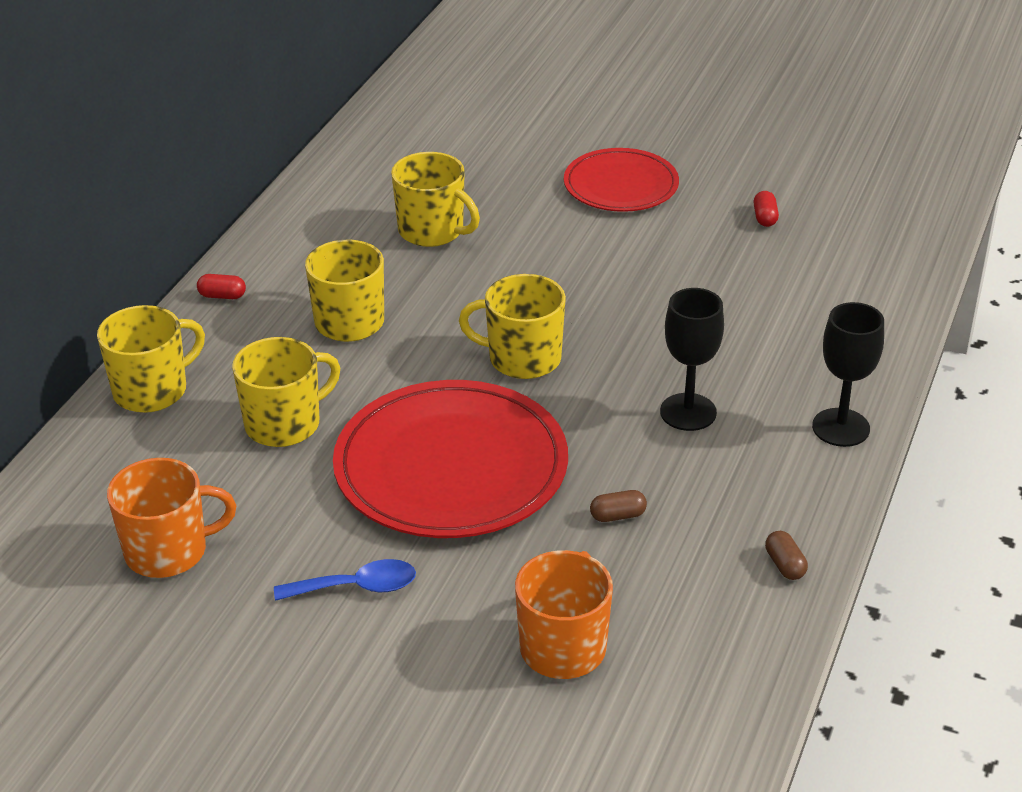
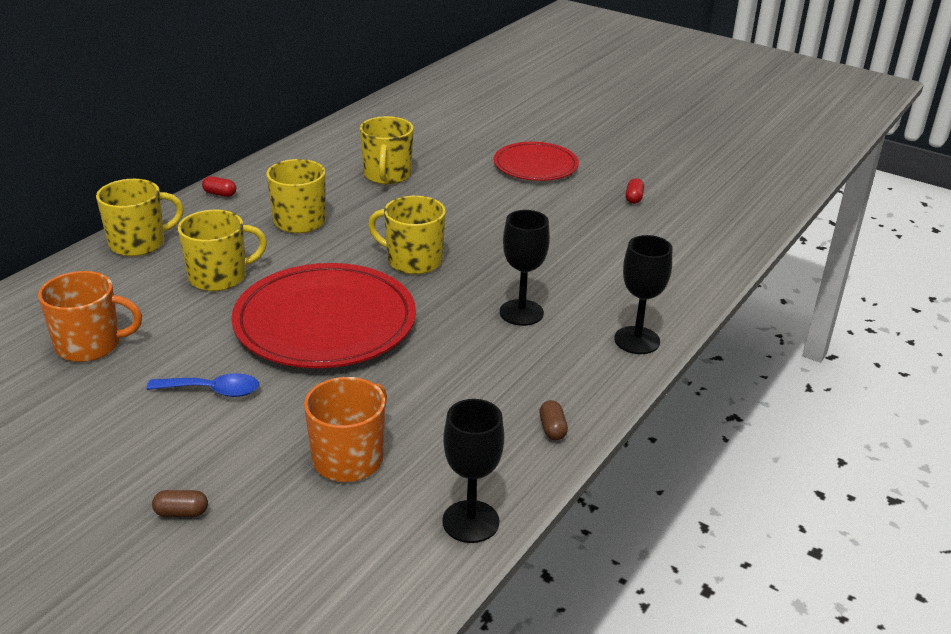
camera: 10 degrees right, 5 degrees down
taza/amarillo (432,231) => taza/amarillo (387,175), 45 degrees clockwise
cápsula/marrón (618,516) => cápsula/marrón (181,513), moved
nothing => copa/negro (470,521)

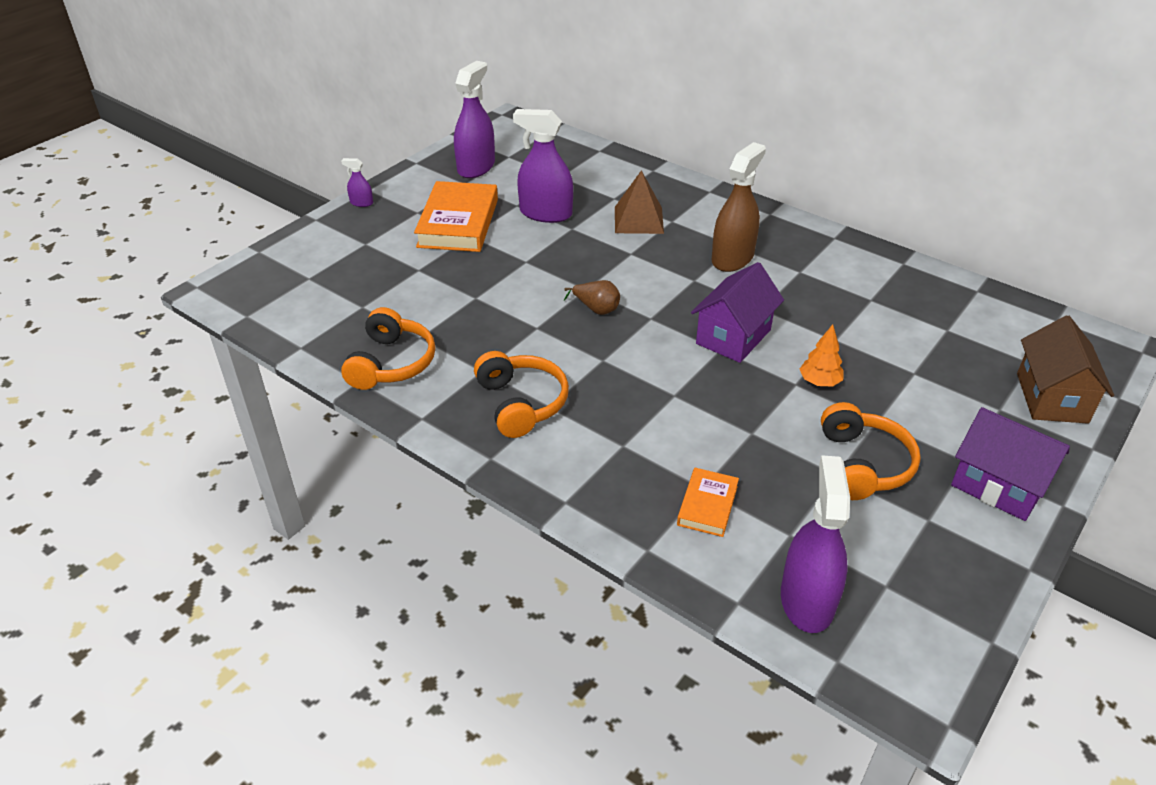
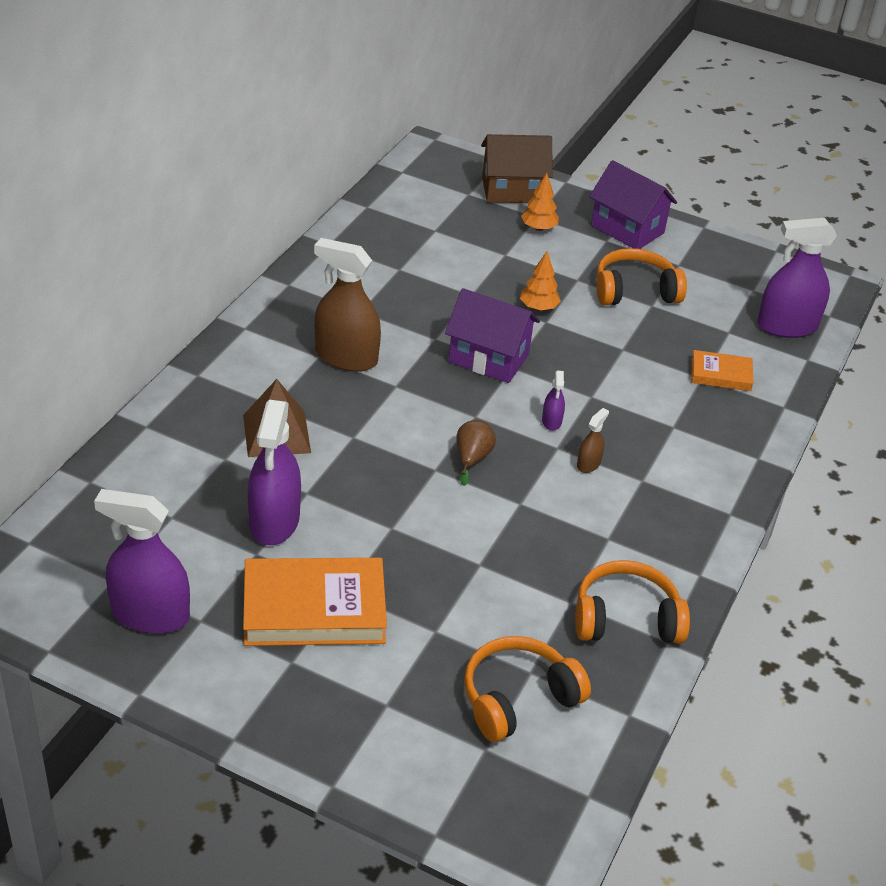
camera: 105 degrees left, 0 degrees up
pulverizador/morado (361,203) => pulverizador/morado (551,421), moved
auriculares/naranja (521,403) => auriculares/naranja (518,698), moved
casa/morado (998,486) => casa/morado (627,229), 75 degrees counterclockwise
nothing => árbol/naranja (538,228)
nothing => pulverizador/marrón (588,464)

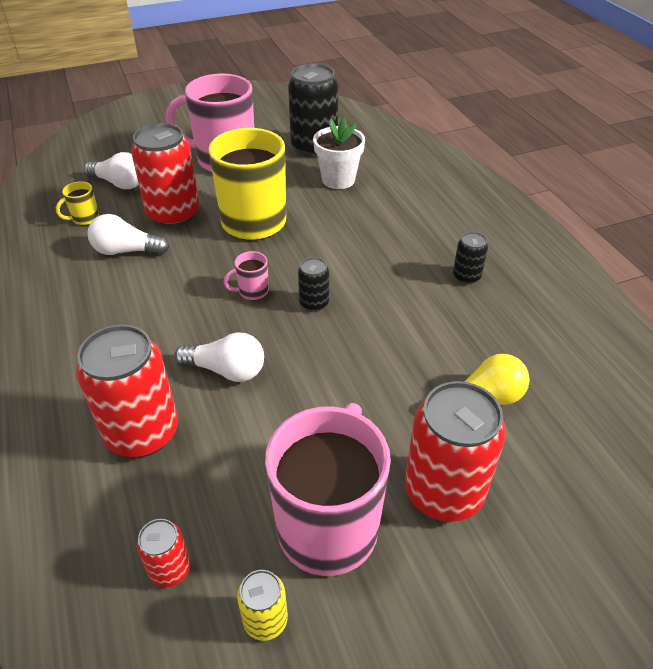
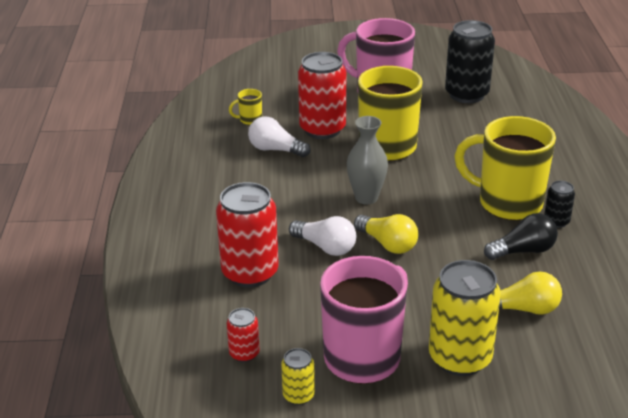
camera: 20 degrees right, 10 degrees down
bombilla/blanco (119,183) => nothing
taza/rosa (252,291) => florero/gris (366,198)
lata/negro (314,303) => nothing
maceta/blanco (338,180) => nothing
lata/rojo (443,492) => lata/amarillo (460,358)
nothing => bombilla/amarillo (388,244)
nothing => taza/amarillo (507,203)
nothing => bombilla/negro (523,251)

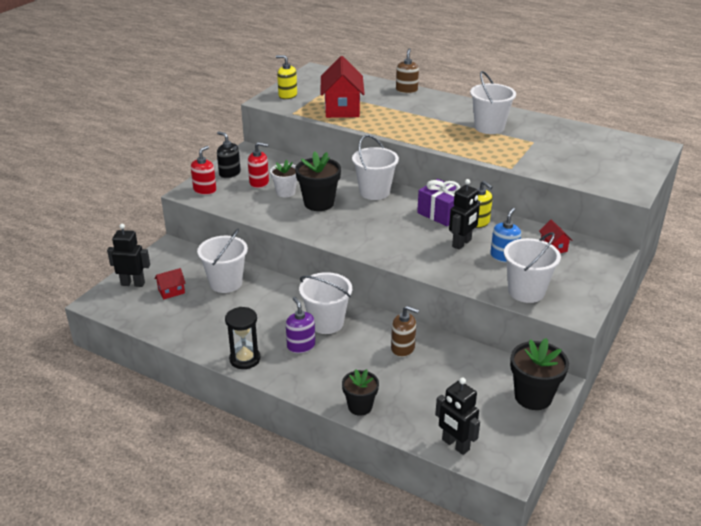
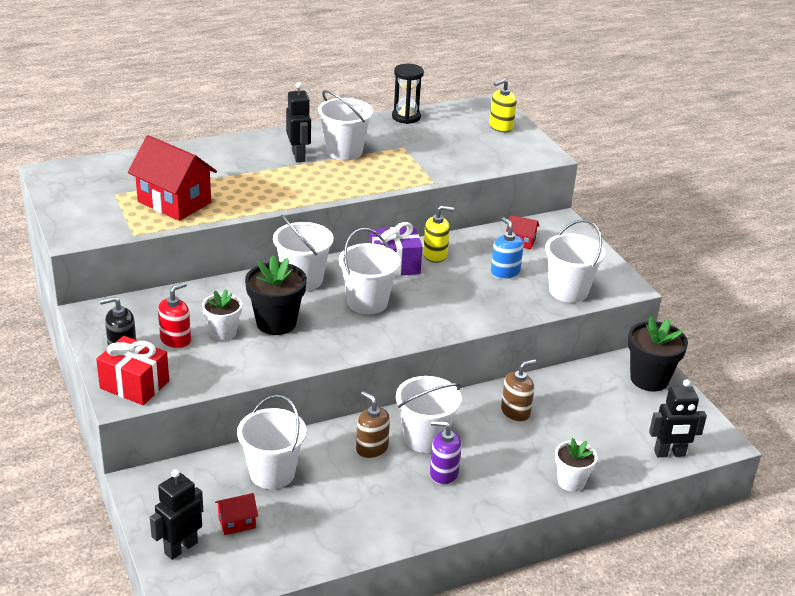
camera: 55 degrees left, 0 degrees up
casa/rojo (171,291) => casa/rojo (237,523), 60 degrees clockwise
dispensador de jabón/rojo (205,190) => regalo/rojo (134,385)
reloj de arena/negro (245,359) => reloj de arena/negro (406,117), moved
dispensador de jabón/amarillo (287,95) => dispensador de jabón/amarillo (501,127), moved
maceta/negro (360,406) => maceta/blanco (571,482)
dispensador de jabón/marrón (406,90) => dispensador de jabón/marrón (371,449), moved
robot/negro (462,243) => robot/negro (298,156), moved
nothing => balde/blanco (367,302)

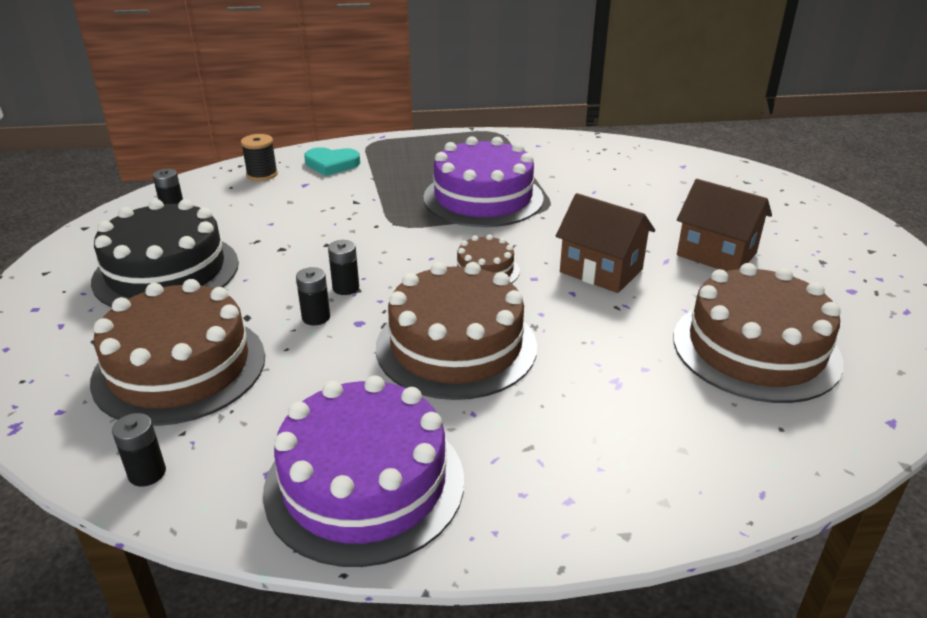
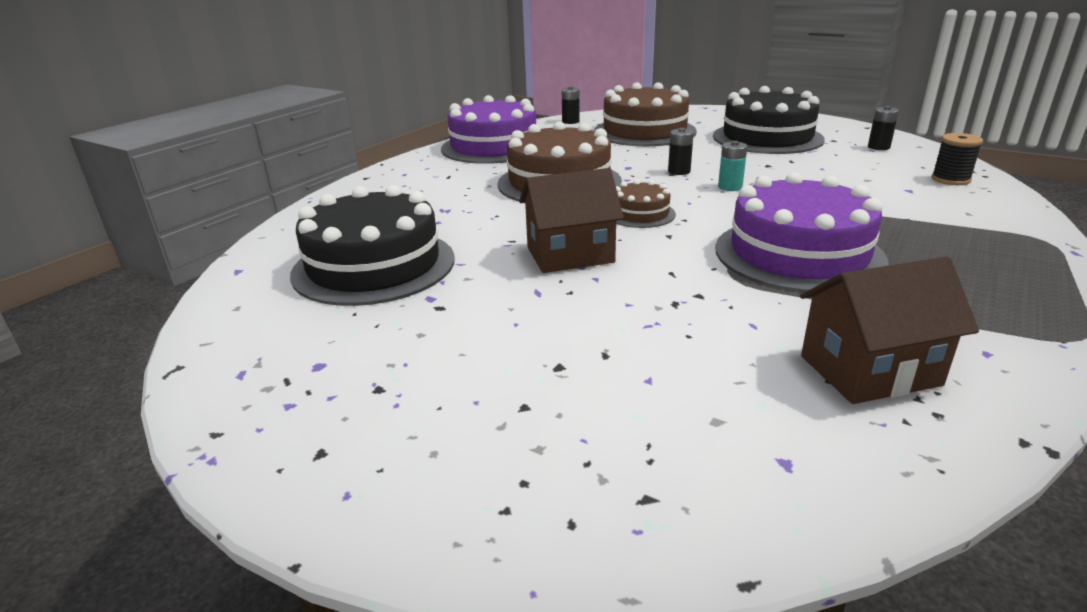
camera: 130 degrees right, 5 degrees down
pila/negro (316,317) => nothing
corazón/turquesa (331,164) => nothing
tarta/marrón (755,349) => tarta/negro (374,266)
casa/marrón (716,254) => casa/marrón (869,370), moved
nothing => pila/turquesa (730,187)

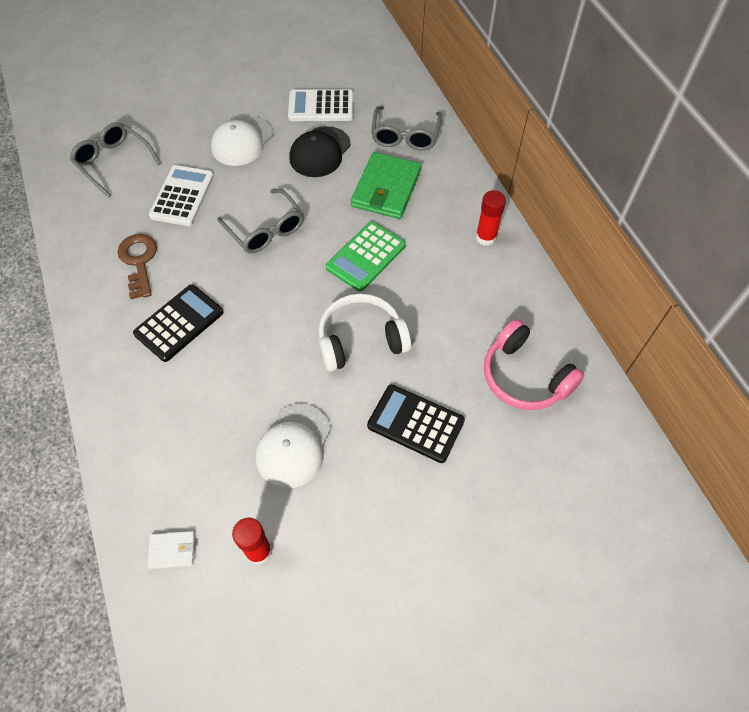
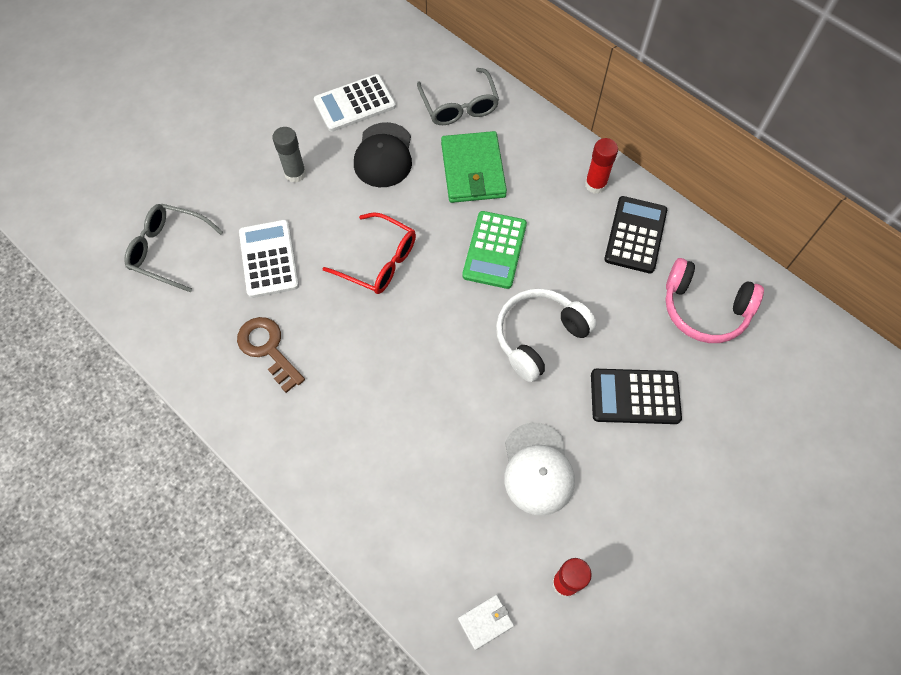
camera: 25 degrees left, 5 degrees up
calculadora/negro (179,323) => calculadora/negro (635,235), moved
gorra/blanco (242,141) => barra de pegamento/gris (295,173)
gafas/gris (265,229) => gafas/rojo (378,261)

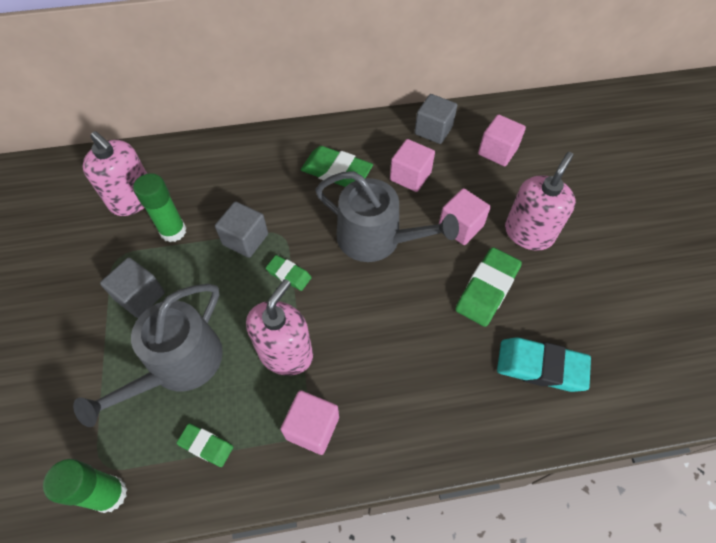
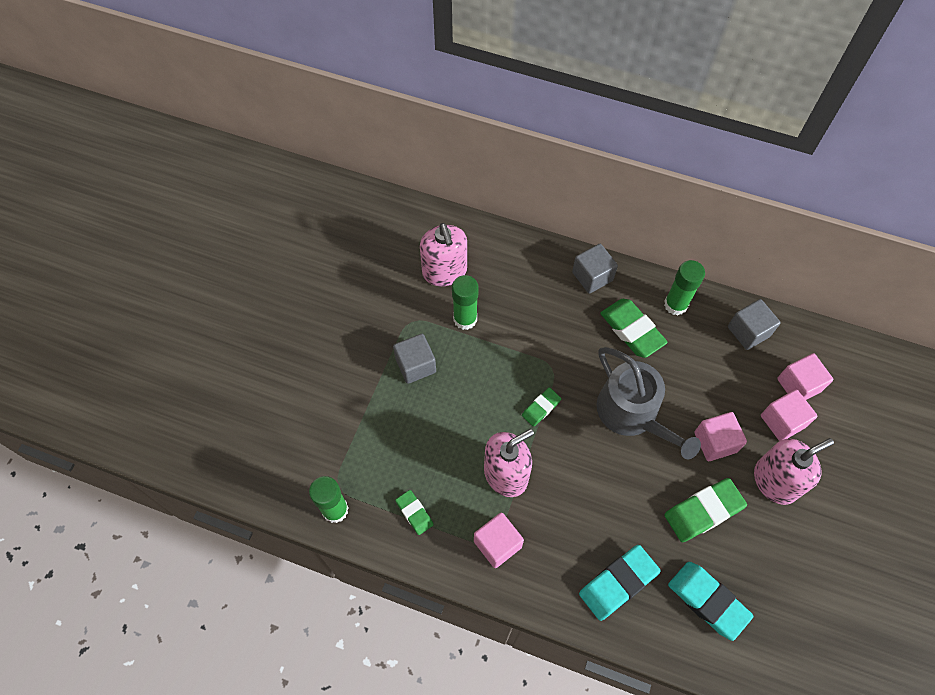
camera: 30 degrees right, 5 degrees up
regadera/gris (178,365) => nothing
cubo/gris (245,239) => cubo/gris (592,276), moved
goma de borrar/verde (289,274) => goma de borrar/verde (541,408), 75 degrees clockwise
cubo/rosa (410,176) => cubo/rosa (782,421), moved
nothing => goma de borrar/turquesa (618,583)
nothing => barra de pegamento/verde (675,305)

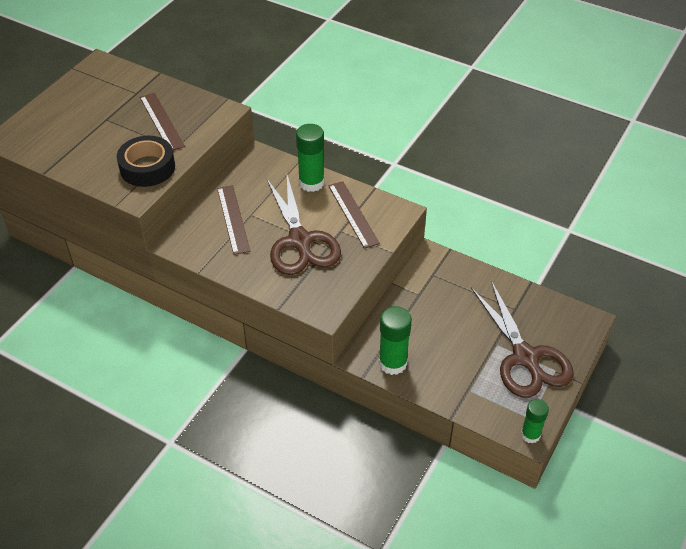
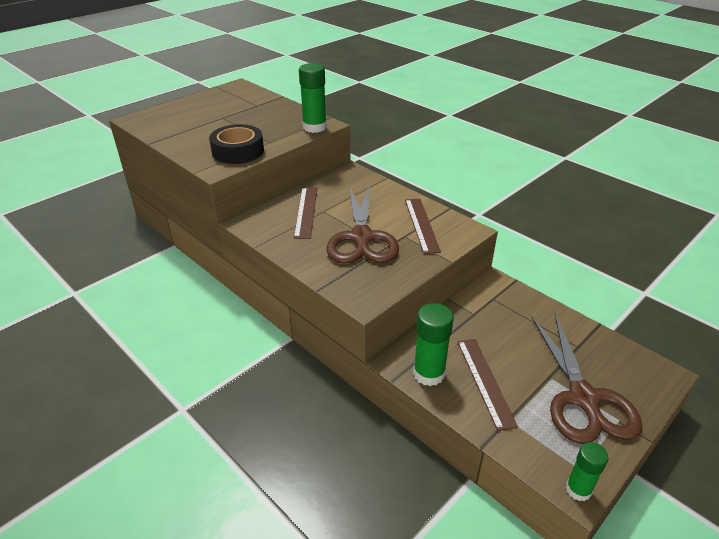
camera: 15 degrees right, 10 degrees down
regla/marrón (161,121) => regla/marrón (485,381), moved
barra de pegamento/verde (311,183) => barra de pegamento/verde (314,127), moved

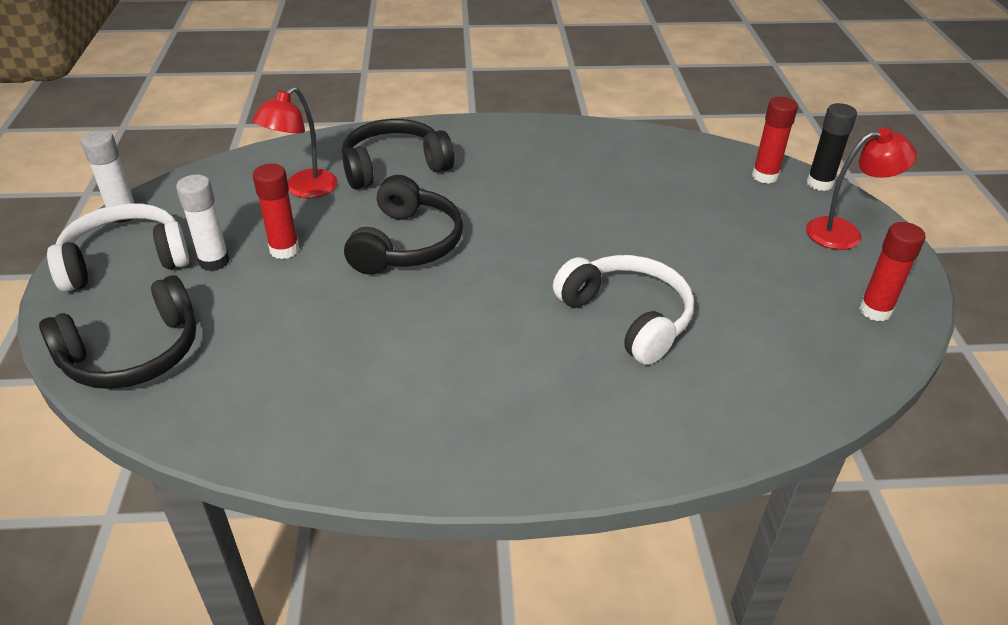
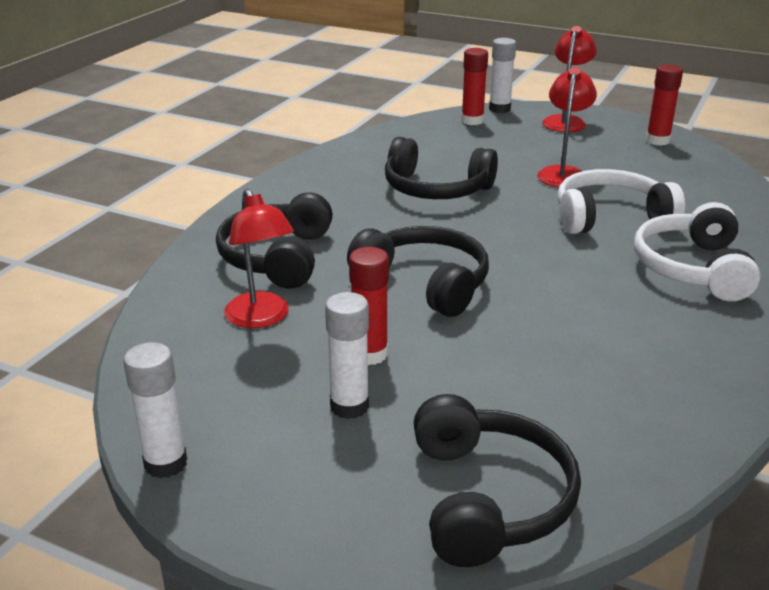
camera: 60 degrees left, 10 degrees down
auriculares/blanco (125,261) => auriculares/blanco (693,268), moved
barra de pegamento/negro (819,183) => barra de pegamento/blanco (499,109)
nothing => auriculares/negro (436,189)
nothing => lámpara/rojo (563,173)

